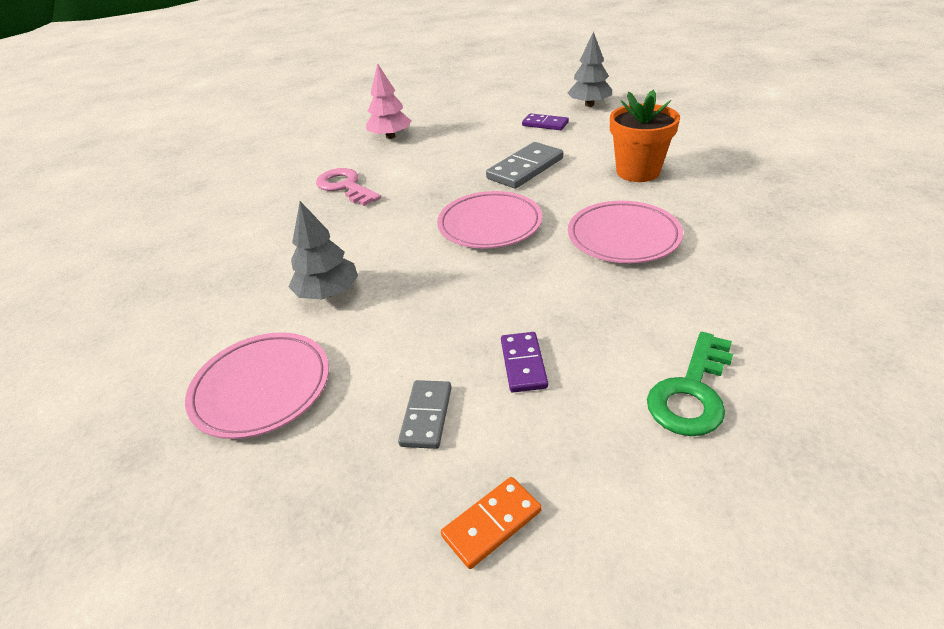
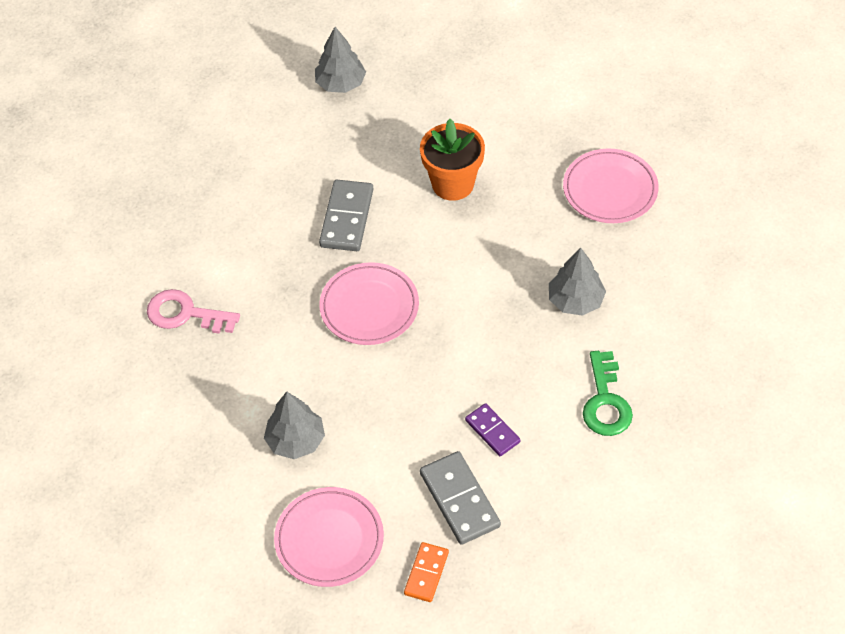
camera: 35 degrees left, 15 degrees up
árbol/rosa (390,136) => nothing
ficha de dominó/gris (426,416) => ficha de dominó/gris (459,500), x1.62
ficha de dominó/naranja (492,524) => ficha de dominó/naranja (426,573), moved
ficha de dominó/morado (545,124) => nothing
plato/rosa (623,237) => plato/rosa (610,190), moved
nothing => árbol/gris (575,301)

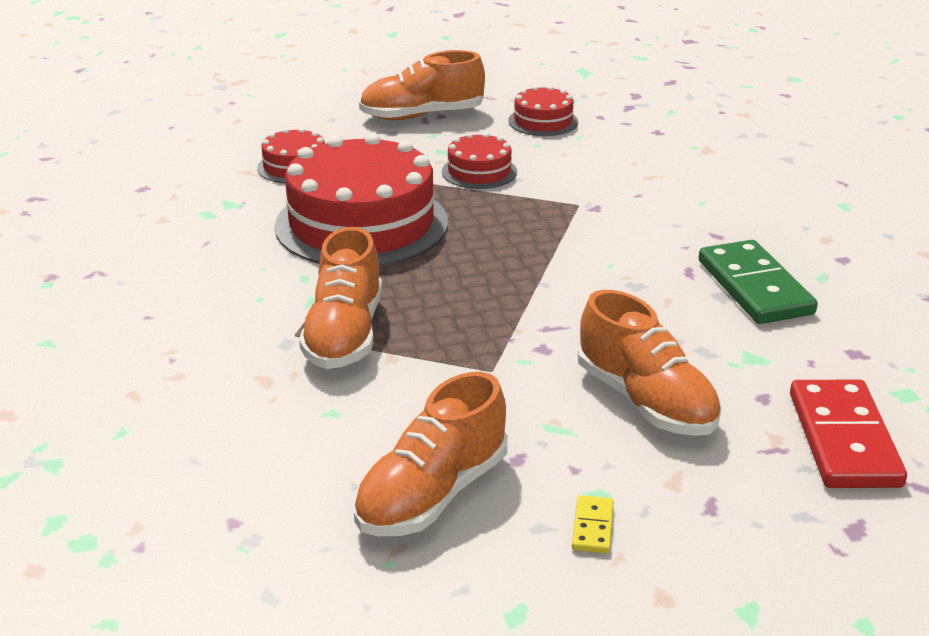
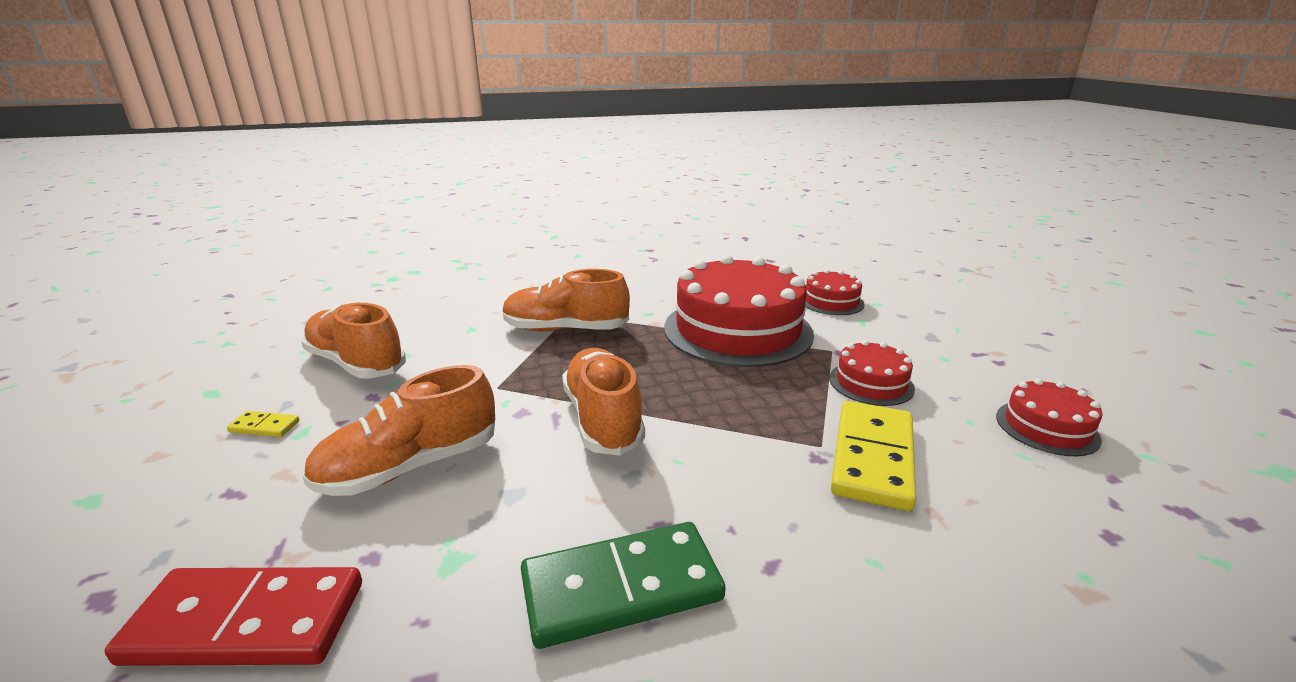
camera: 90 degrees right, 5 degrees down
zapato/naranja (422,115) => zapato/naranja (603,419), moved
nothing => ficha de dominó/amarillo (872,458)

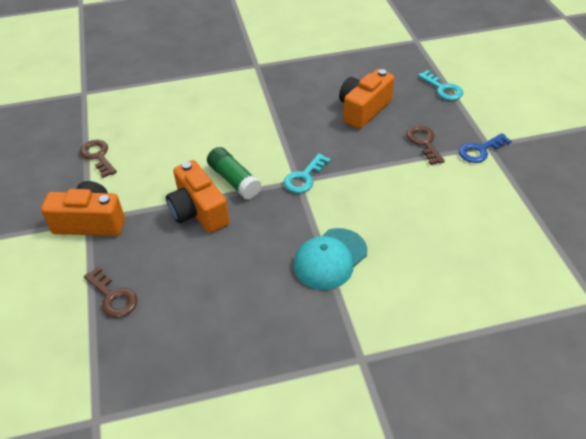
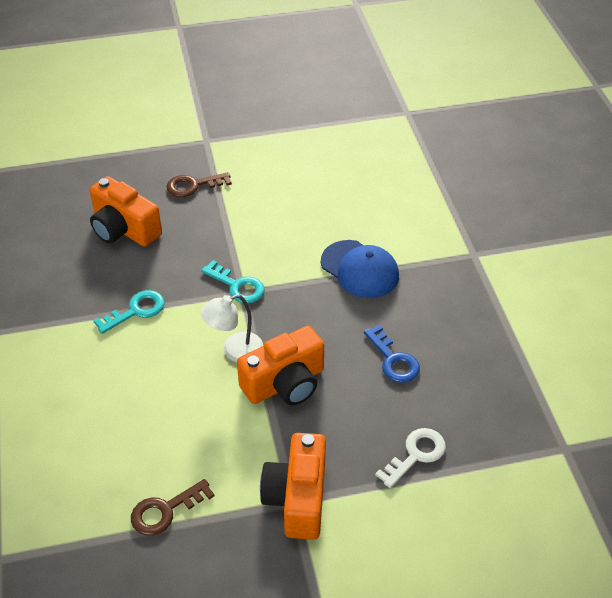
camera: 90 degrees left, 0 degrees up
llave/marrón (113,297) => llave/blanco (416,455)
barra de pegamento/verde (234,180) => lámpara/blanco (234,351)
gorra/turquesa (330,259) => gorra/azul (360,269)
llave/turquesa (443,89) => llave/turquesa (136,311), moved
llave/azul (480,150) => llave/azul (393,360), moved

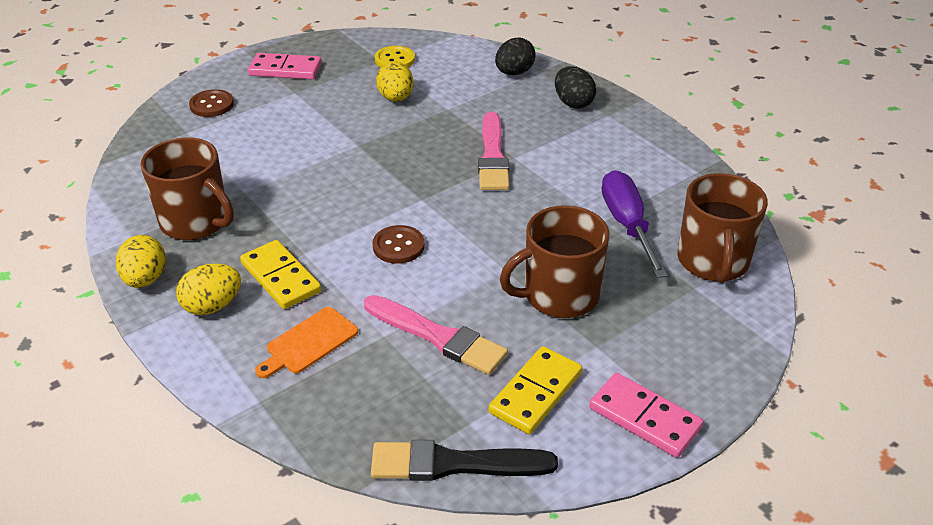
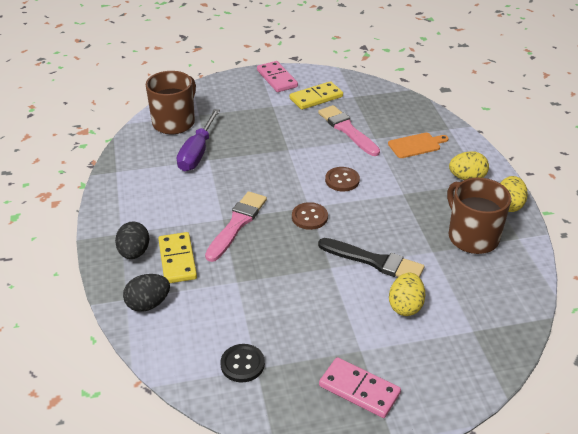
camera: 155 degrees left, 0 degrees up
botón/marrón (212,105) => botón/marrón (309,217), moved
ficha de dominó/amarillo (281,277) => ficha de dominó/amarillo (177,260), moved
pincel/negro (454,464) => pincel/negro (374,261), moved
botón/amarillo (395,59) => botón/negro (242,364)
huevo/amarillo (396,98) => huevo/amarillo (405,306), moved
taza/marrón (559,295) => nothing

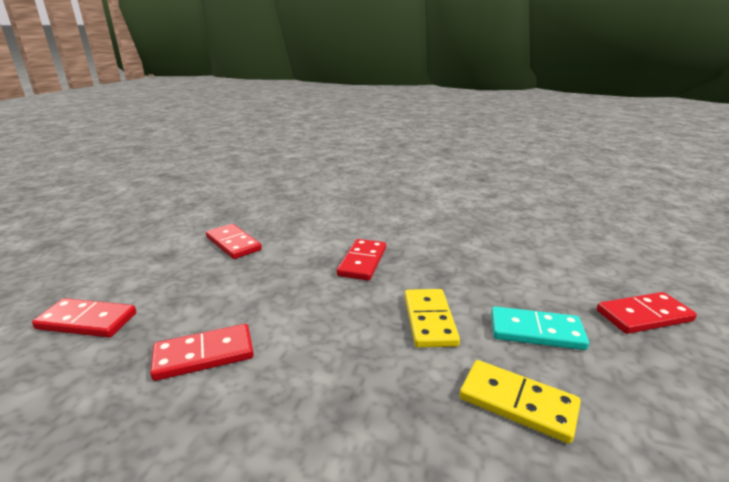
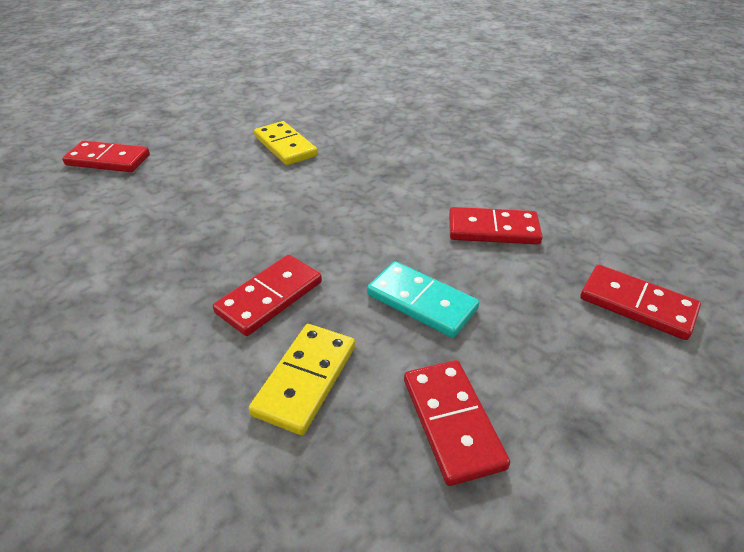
camera: 155 degrees left, 15 degrees up
ficha de dominó/amarillo (429,320) => ficha de dominó/amarillo (306,380), moved
ficha de dominó/turquesa (536,331) => ficha de dominó/turquesa (421,302), moved

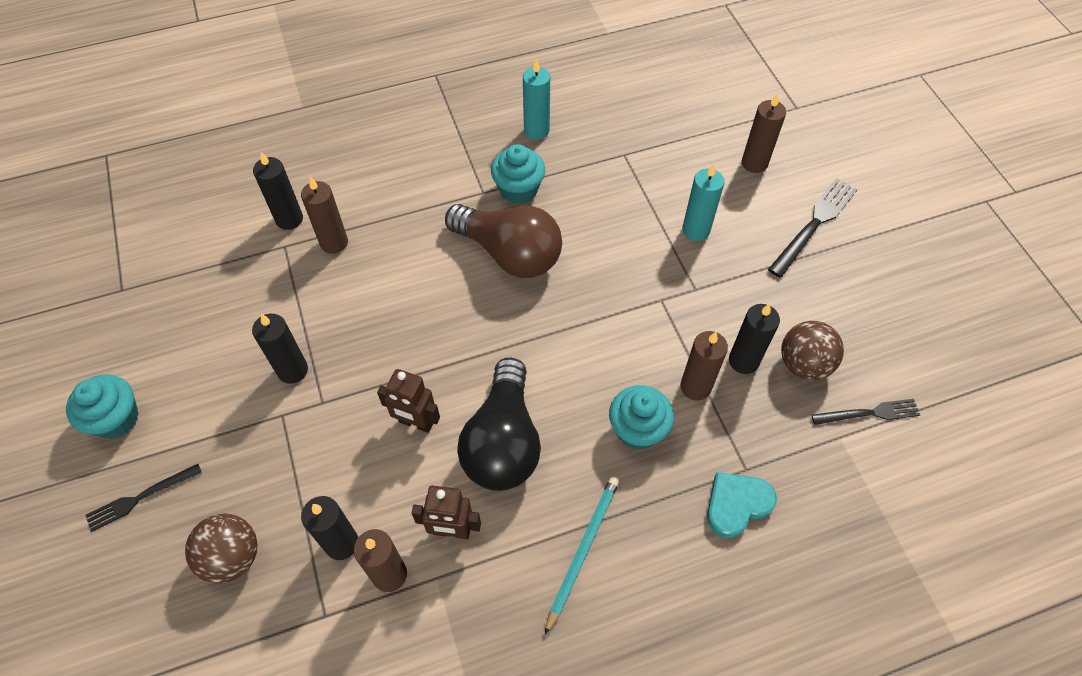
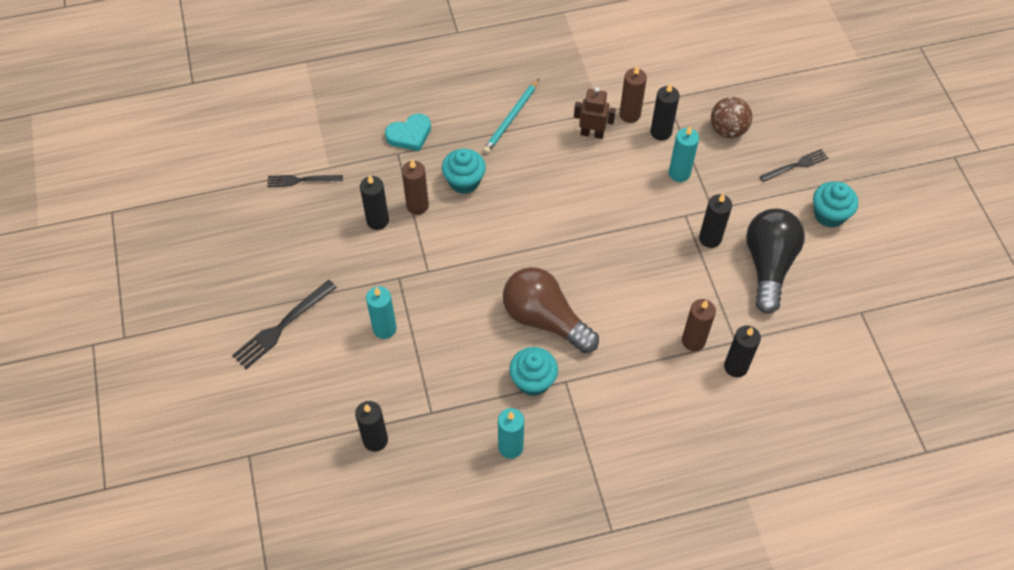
camera: 175 degrees left, 0 degrees up
robot/marrón (416,423) => nothing
bombilla/negro (503,442) => bombilla/negro (768,265), moved
vela/marrón (754,163) => nothing
pelota/marrón (804,364) => nothing
nothing => vela/negro (375,440)
nothing => vela/turquesa (679,173)

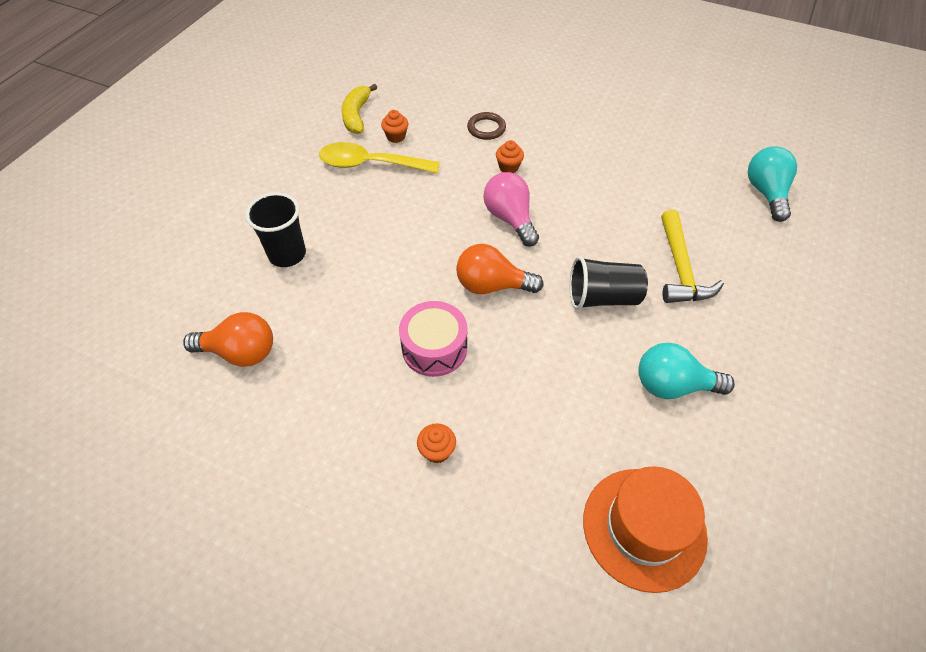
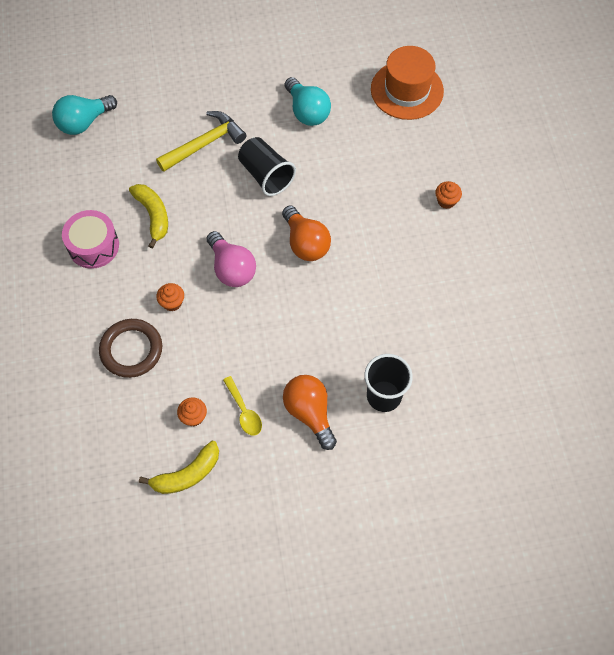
camera: 125 degrees left, 10 degrees up
bombilla/naranja (240,352) => bombilla/naranja (309,413), moved
cuchara/amarillo (370,164) => cuchara/amarillo (244,411), x0.55
tambor/rosa (434,348) => tambor/rosa (93,246), moved
anillo/marrón (486,128) => anillo/marrón (131,350), x1.53
bombilla/rosa (510,218) => bombilla/rosa (232,268), 60 degrees counterclockwise
nothing => plátano/amarillo (153,215)

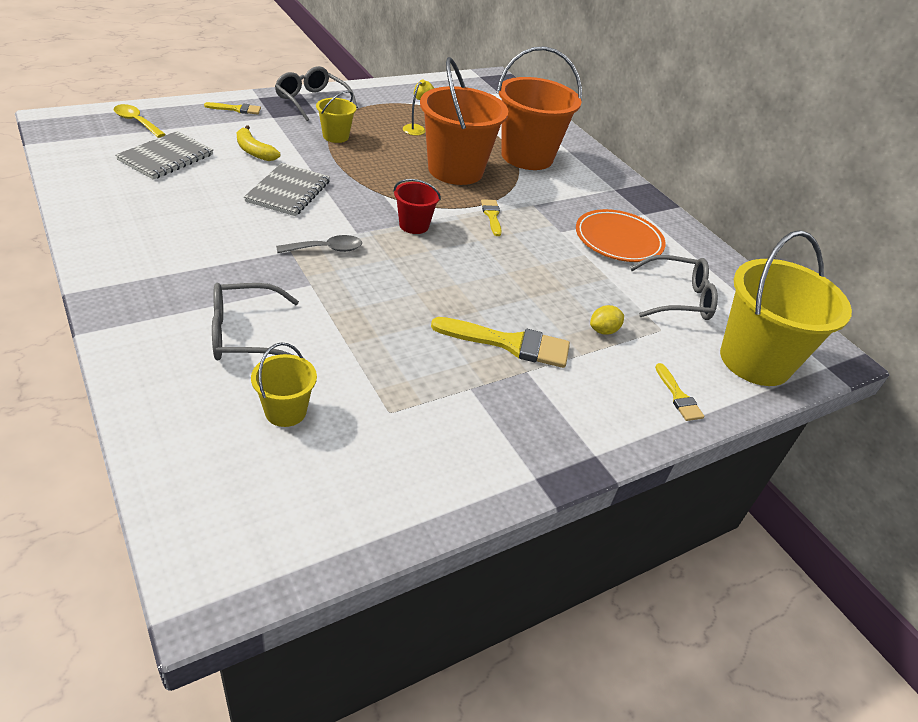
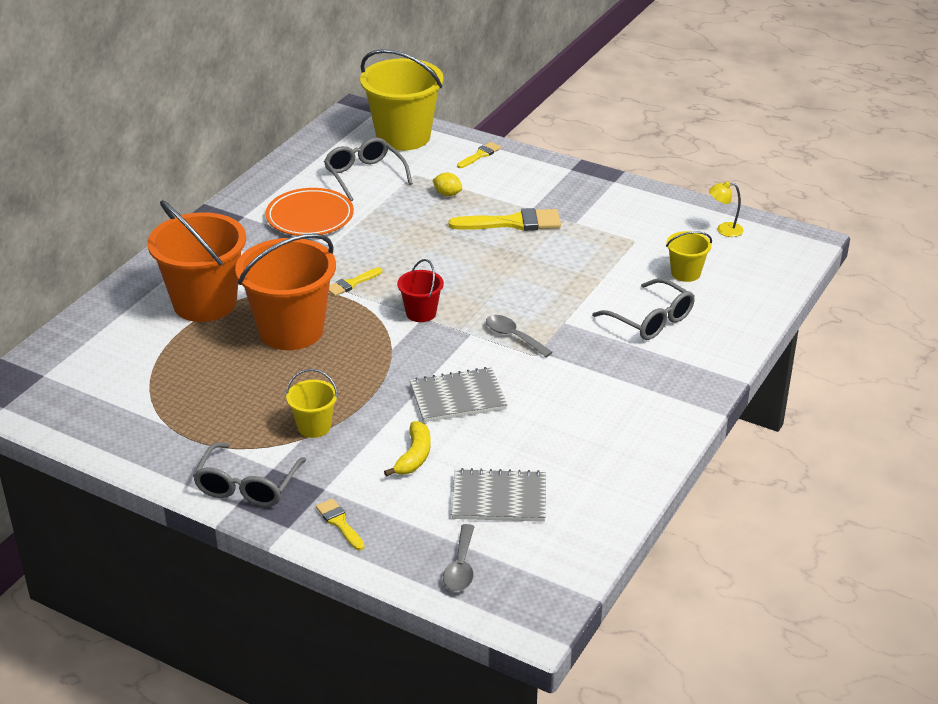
camera: 115 degrees left, 5 degrees down
cuchara/amarillo (136,122) => cuchara/gris (460,567)
lámpara/amarillo (417,128) => lámpara/amarillo (724,230), moved
pincel/amarillo (509,343) => pincel/amarillo (513,223), 105 degrees clockwise

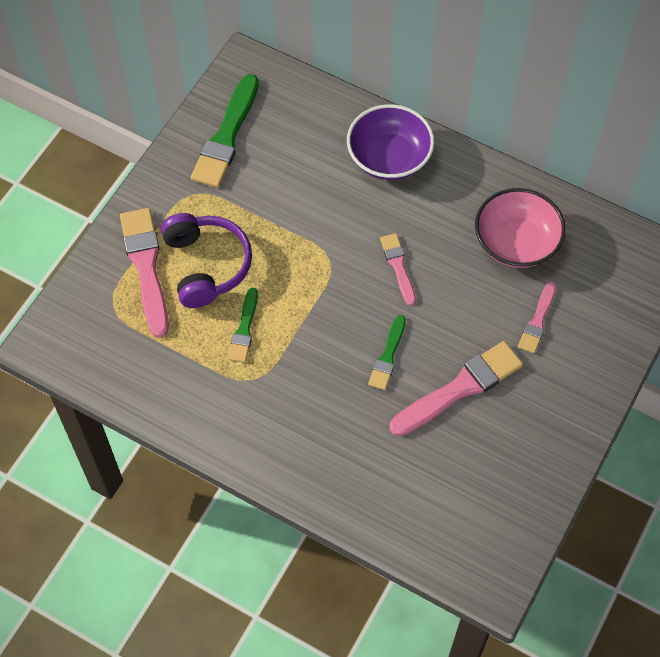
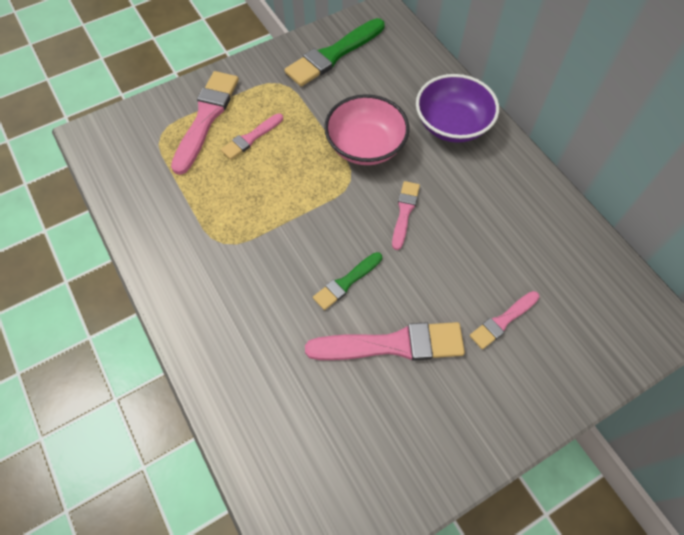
camera: 30 degrees right, 0 degrees up
auriculares/morado (206,265) => pincel/rosa (251,138)
pincel/verde (244,329) => nothing
cuenco/rosa (516,242) => cuenco/rosa (365,146), moved

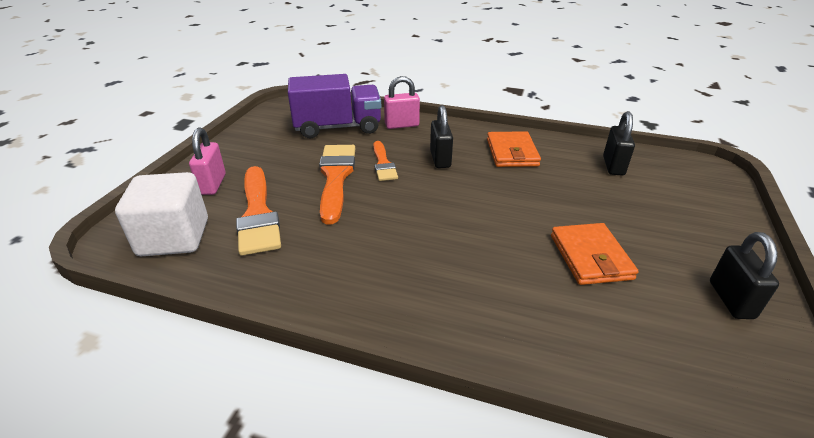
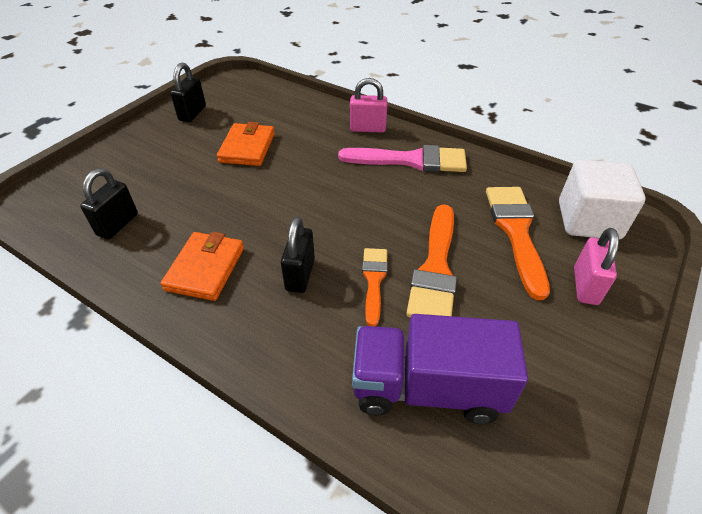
camera: 165 degrees left, 10 degrees up
candado/rosa (402,125) => candado/rosa (367,128), moved
nothing => pincel/rosa (411,160)

